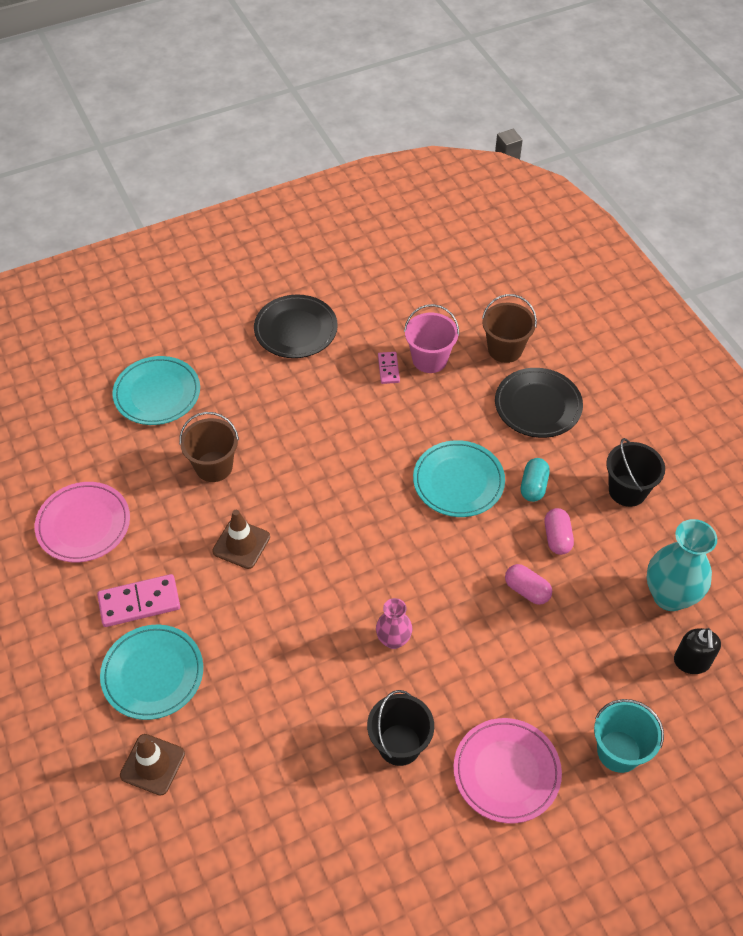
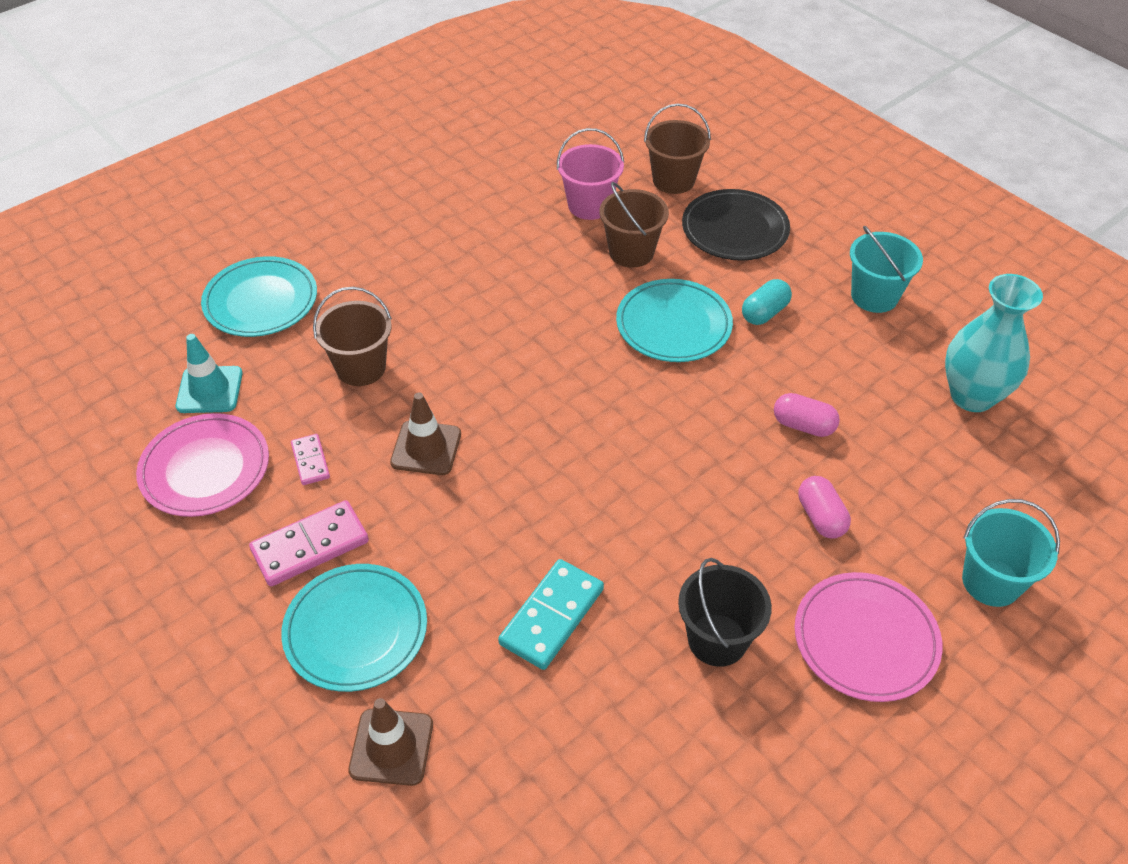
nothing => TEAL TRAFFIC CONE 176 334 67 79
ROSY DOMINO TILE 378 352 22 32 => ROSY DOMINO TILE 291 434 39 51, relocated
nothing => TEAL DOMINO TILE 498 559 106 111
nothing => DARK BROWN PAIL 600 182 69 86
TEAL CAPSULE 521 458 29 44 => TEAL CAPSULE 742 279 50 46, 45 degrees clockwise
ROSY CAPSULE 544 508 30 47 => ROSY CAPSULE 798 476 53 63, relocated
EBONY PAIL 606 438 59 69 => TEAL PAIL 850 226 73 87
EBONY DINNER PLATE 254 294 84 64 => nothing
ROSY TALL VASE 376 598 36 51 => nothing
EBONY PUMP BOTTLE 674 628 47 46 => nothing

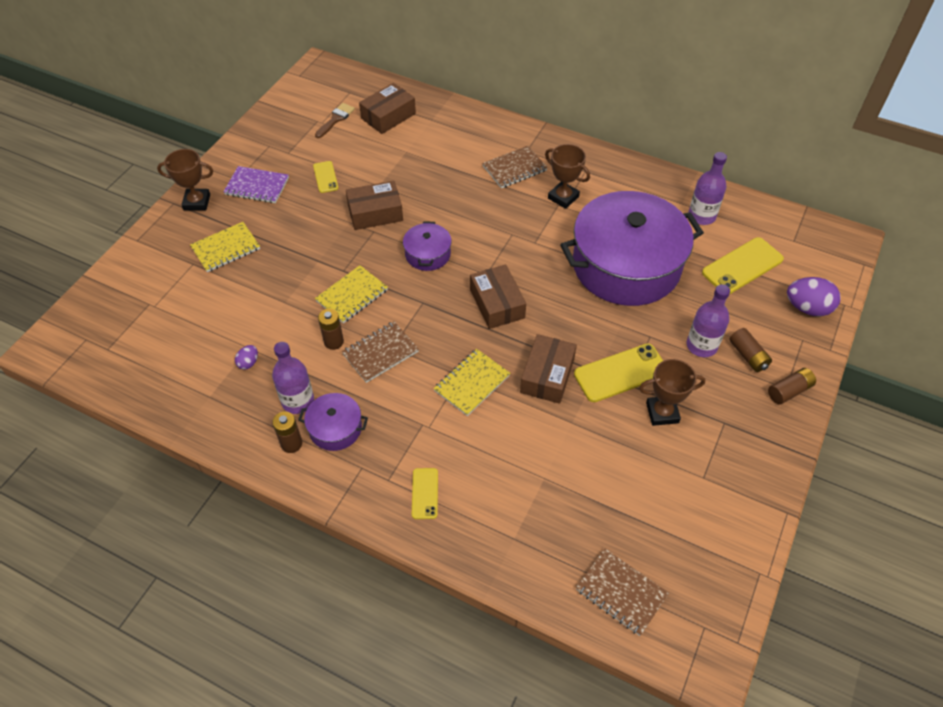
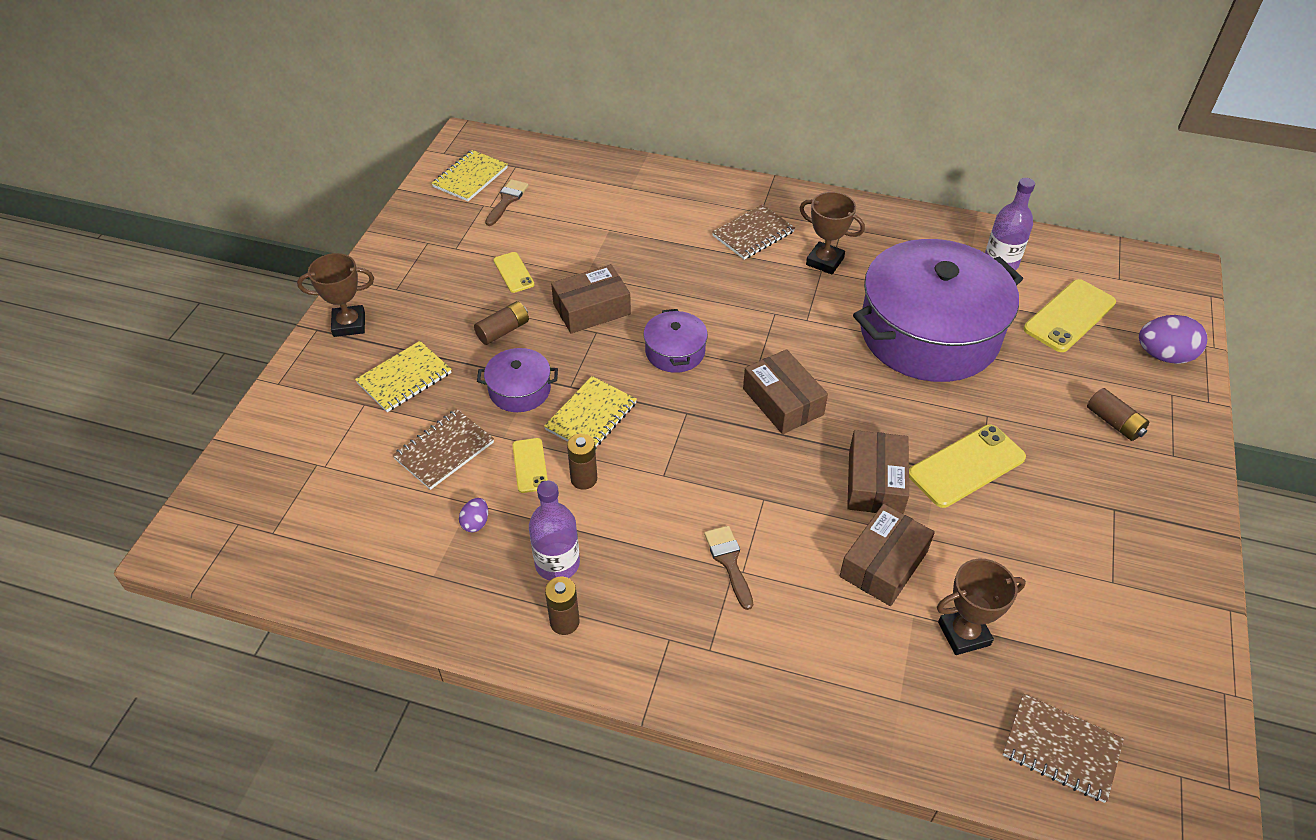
DARK BROWN NOTEBOOK 342 321 77 62 => DARK BROWN NOTEBOOK 392 409 102 81, relocated
YELLOW NOTEBOOK 434 349 76 67 => YELLOW NOTEBOOK 432 150 76 51, relocated
DARK BROWN BATTERY 768 368 48 37 => DARK BROWN BATTERY 474 301 55 44, relocated
VIOLET STOCKPOT 298 393 70 58 => VIOLET STOCKPOT 477 348 81 64, relocated
YELLOW MOBILE PHONE 412 468 26 51 => YELLOW MOBILE PHONE 512 438 36 55, relocated
nothing => DARK BROWN PAINTBRUSH 704 526 49 84
DARK BROWN PACKAGE 359 83 57 51 => DARK BROWN PACKAGE 840 504 95 102, relocated
DARK BROWN AWARD CUP 639 359 66 67 => DARK BROWN AWARD CUP 937 559 89 96, relocated
VIOLET NOTEBOOK 223 166 66 37 => nothing
VIOLET DRINK BOTTLE 687 284 43 73 => nothing

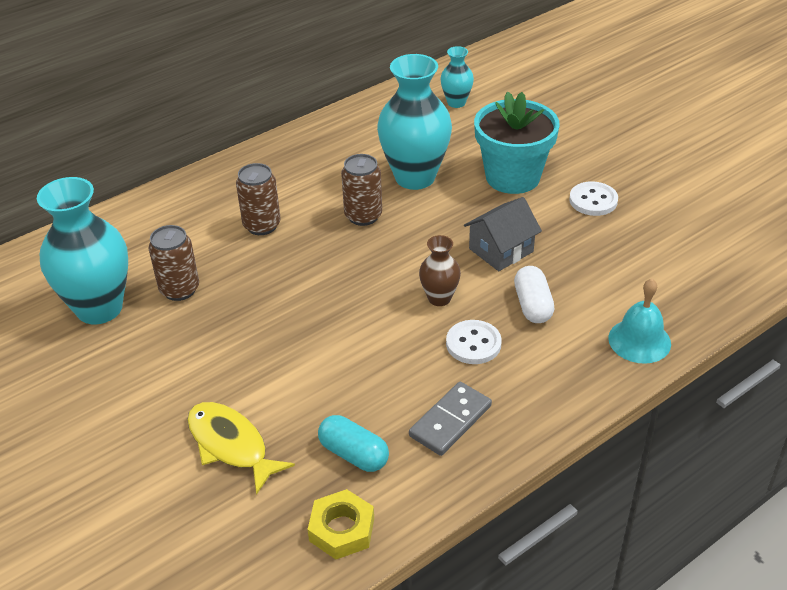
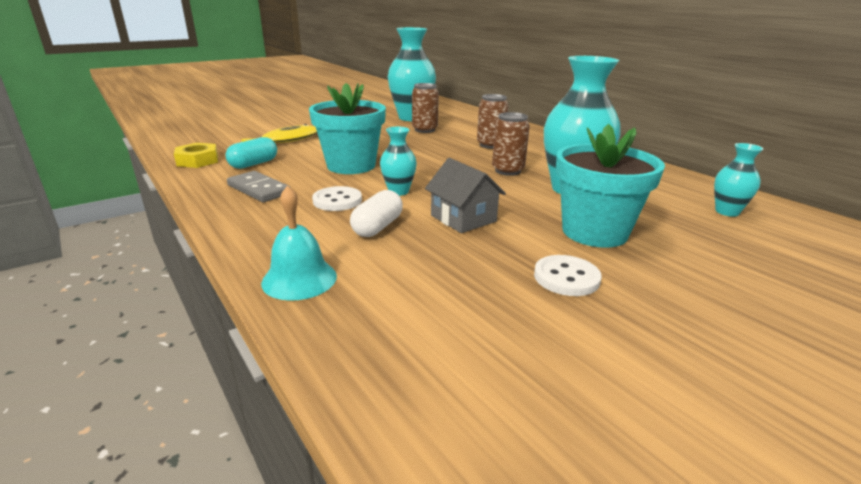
nothing => TEAL FLOWER POT 309 83 77 91
WHITE CAPSULE 514 266 40 57 => WHITE CAPSULE 350 190 53 47, 60 degrees counterclockwise
DARK BROWN TALL VASE 419 235 42 71 => TEAL TALL VASE 380 126 37 70

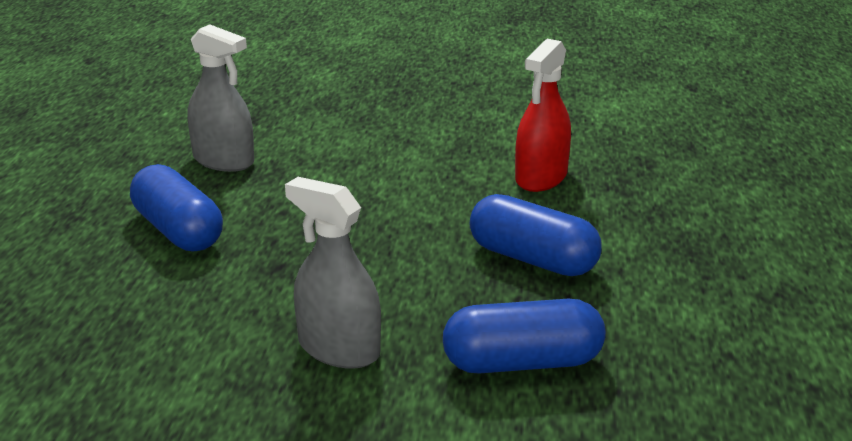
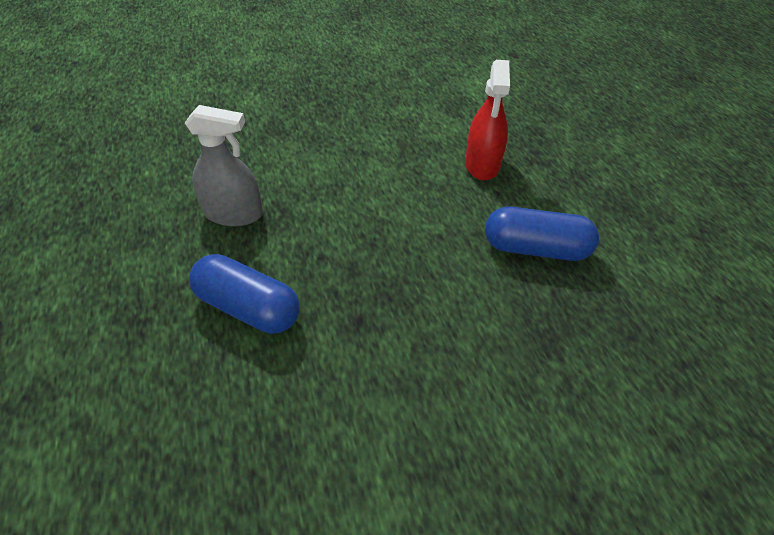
ASH-GREY SPRAY CLEANER 285 177 96 192 => nothing
BLUE CAPSULE 443 299 163 75 => nothing

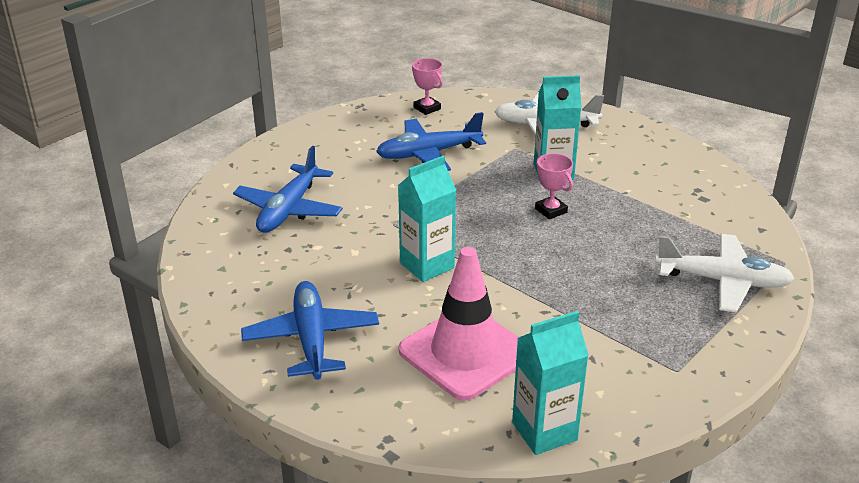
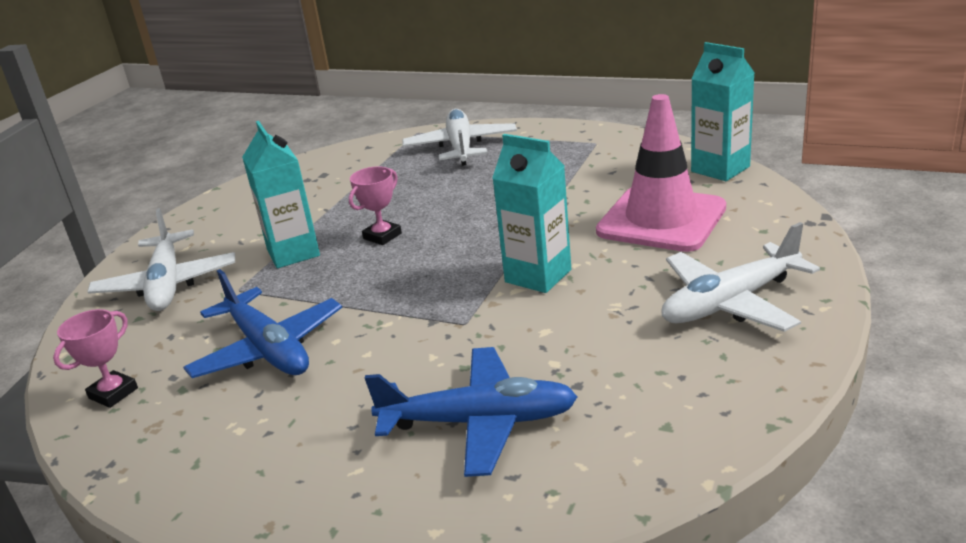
BLUE AEROPLANE 241 281 138 99 => WHITE AEROPLANE 661 222 159 110

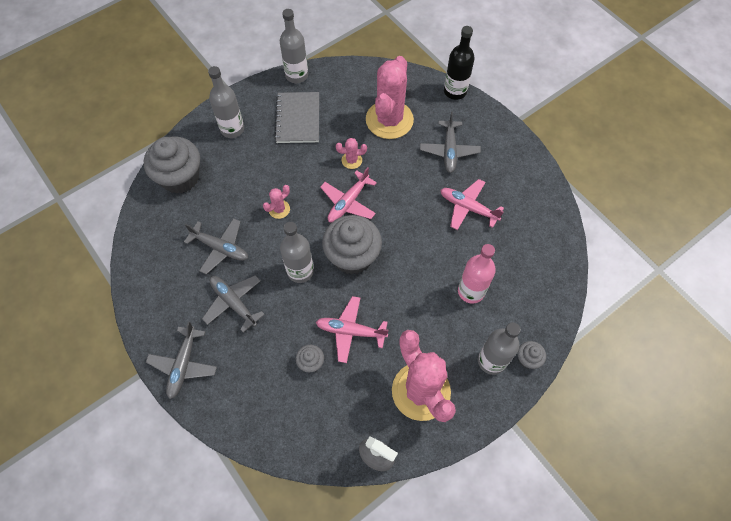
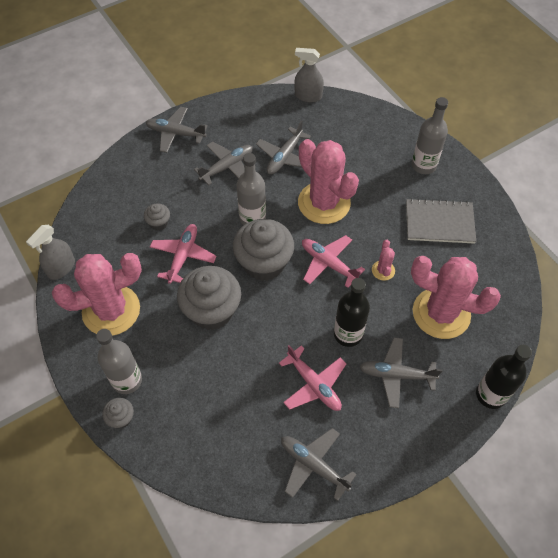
ASH-GREY FAIRY CAKE 144 137 56 57 => ASH-GREY FAIRY CAKE 177 266 64 64, relocated
ROSY AEROPLANE 440 179 64 51 => ROSY AEROPLANE 279 345 67 66, 105 degrees clockwise
nothing => ASH-GREY AEROPLANE 281 428 76 73
nothing => ASH-GREY SPRAY CLEANER 294 48 30 54
ROSY PRICKLY PLANT 263 185 27 34 => ROSY PRICKLY PLANT 298 139 61 85, x2.38
nothing => EBONY DRINK BOTTLE 334 278 36 69
ASH-GREY DRINK BOTTLE 280 9 28 74 => nothing
ROSY DRINK BOTTLE 458 244 38 60 => nothing

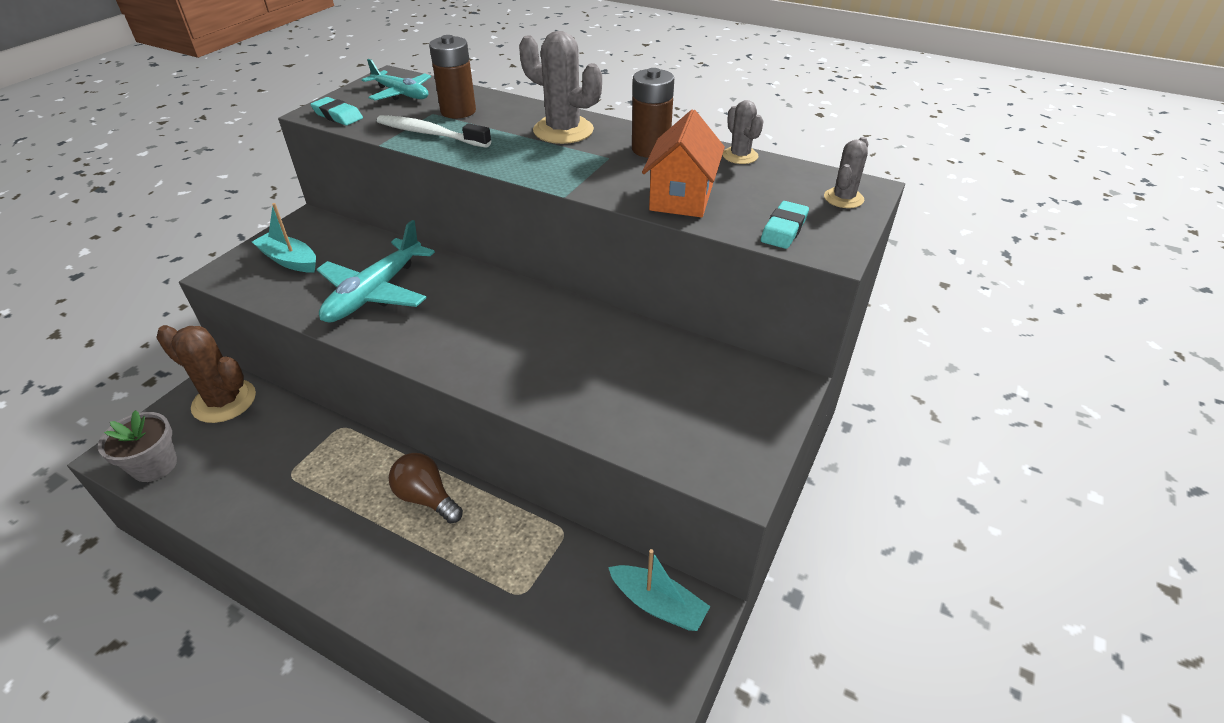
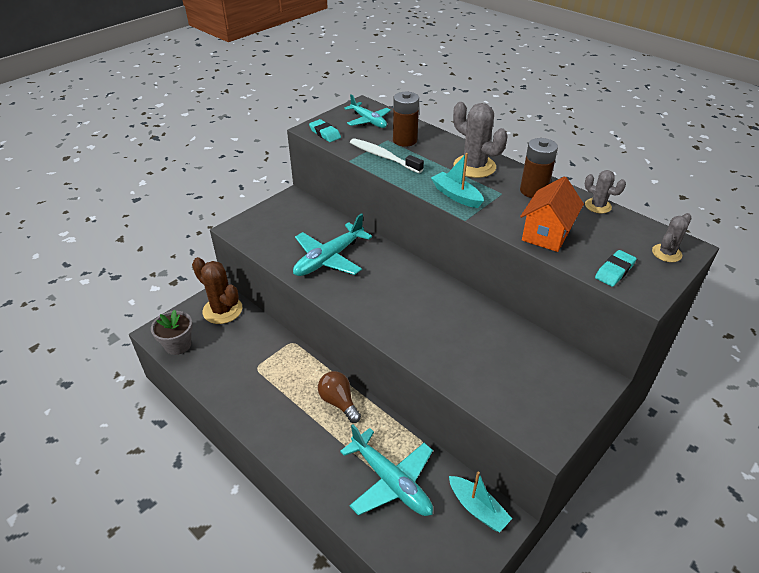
nothing => TEAL AEROPLANE 340 424 93 92
TEAL TOY BOAT 252 203 64 69 => TEAL TOY BOAT 431 153 53 55, relocated
ASH-GREY PRICKLY PLANT 723 100 40 64 => ASH-GREY PRICKLY PLANT 585 170 41 43, 45 degrees counterclockwise

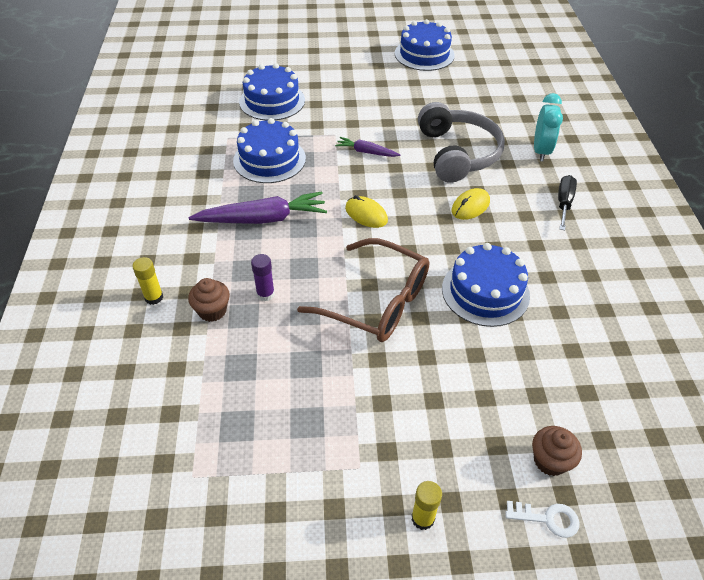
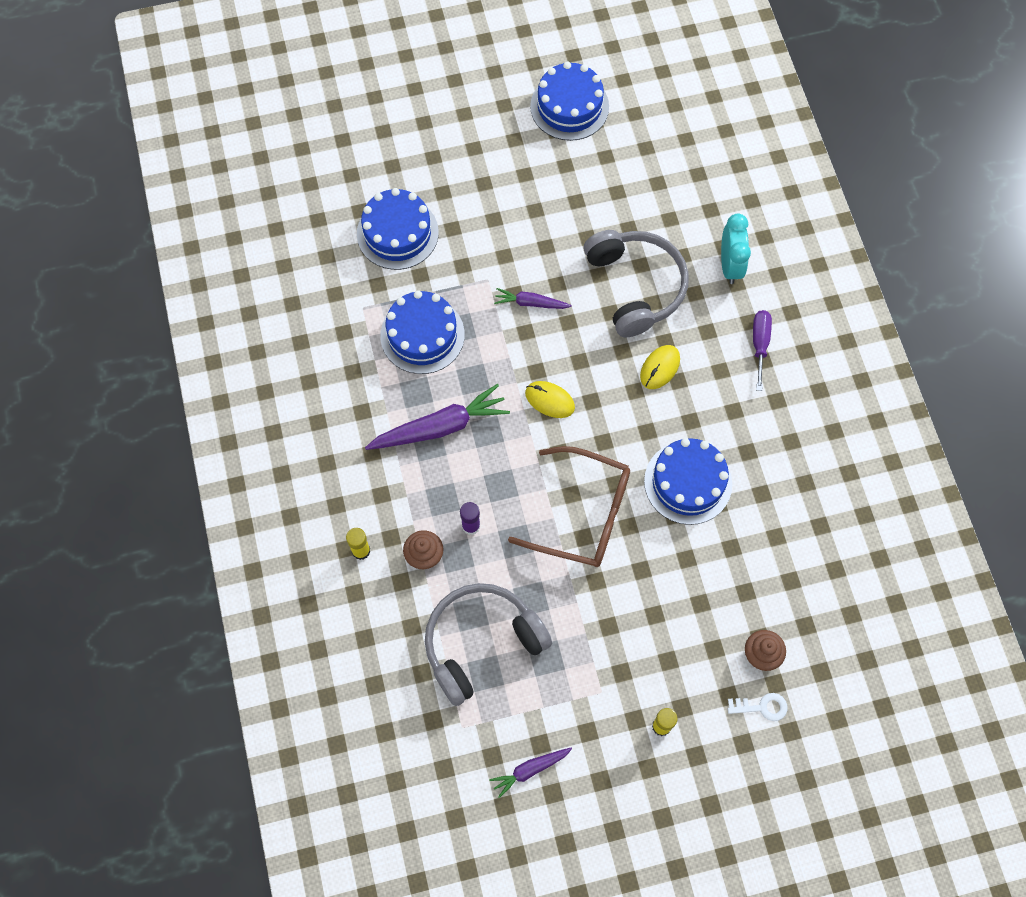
nothing => ASH-GREY HEADPHONES 425 583 127 123
nothing => VIOLET CARROT 489 748 83 50
EBONY HAND SCREWDRIVER 558 175 19 55 => VIOLET HAND SCREWDRIVER 753 310 19 81

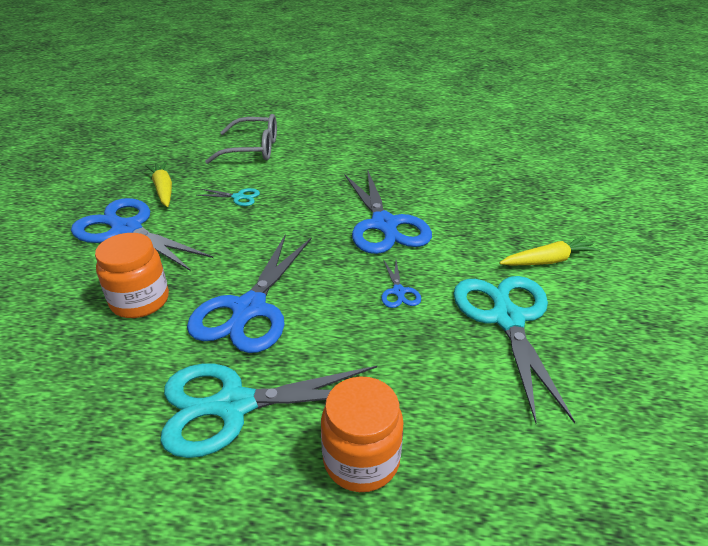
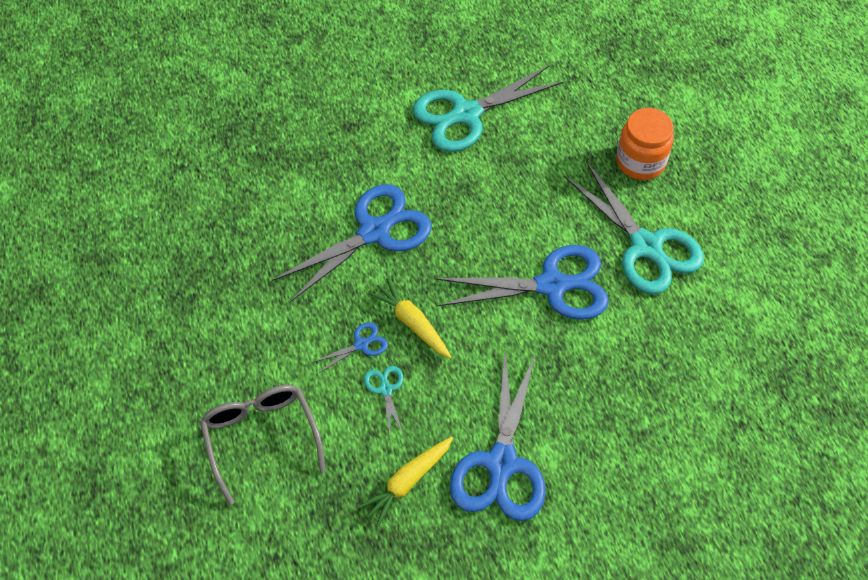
BLUE PAIR OF SCISSORS 381 259 40 49 => BLUE PAIR OF SCISSORS 312 322 76 52, relocated
YELLOW CARROT 499 236 102 29 => YELLOW CARROT 368 278 83 80, relocated
ORANGE-COLOURED JAM JAR 95 233 74 85 => nothing

